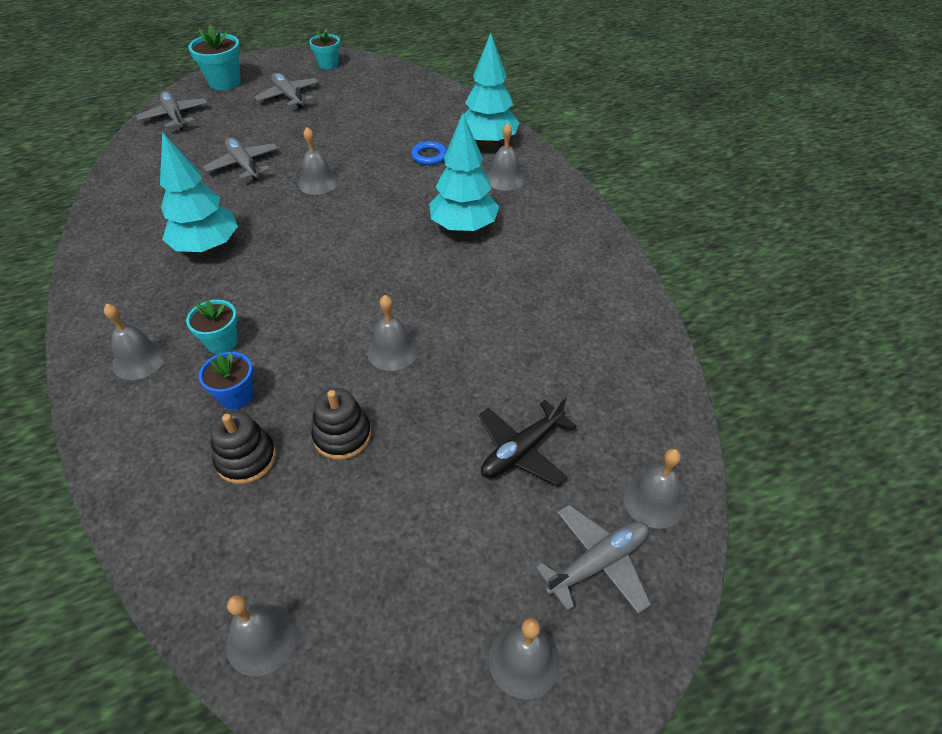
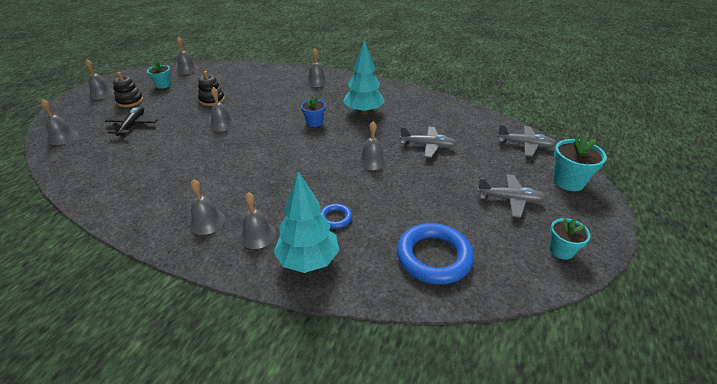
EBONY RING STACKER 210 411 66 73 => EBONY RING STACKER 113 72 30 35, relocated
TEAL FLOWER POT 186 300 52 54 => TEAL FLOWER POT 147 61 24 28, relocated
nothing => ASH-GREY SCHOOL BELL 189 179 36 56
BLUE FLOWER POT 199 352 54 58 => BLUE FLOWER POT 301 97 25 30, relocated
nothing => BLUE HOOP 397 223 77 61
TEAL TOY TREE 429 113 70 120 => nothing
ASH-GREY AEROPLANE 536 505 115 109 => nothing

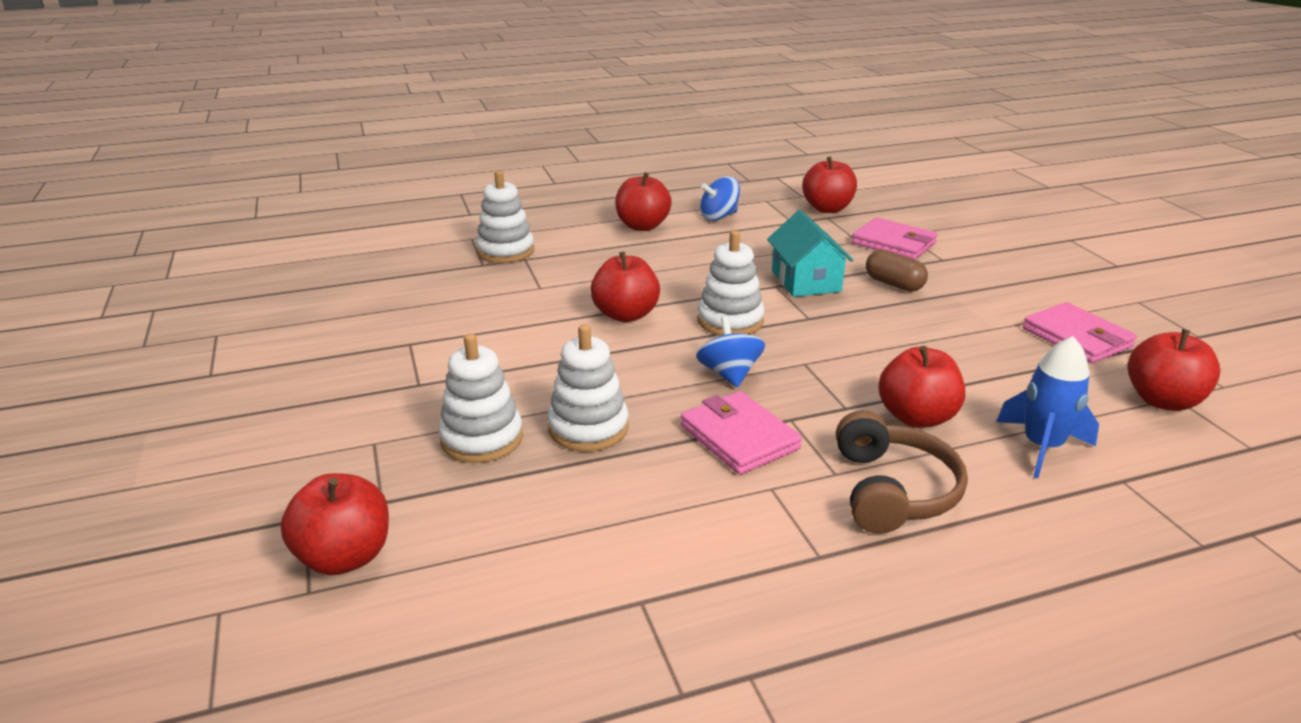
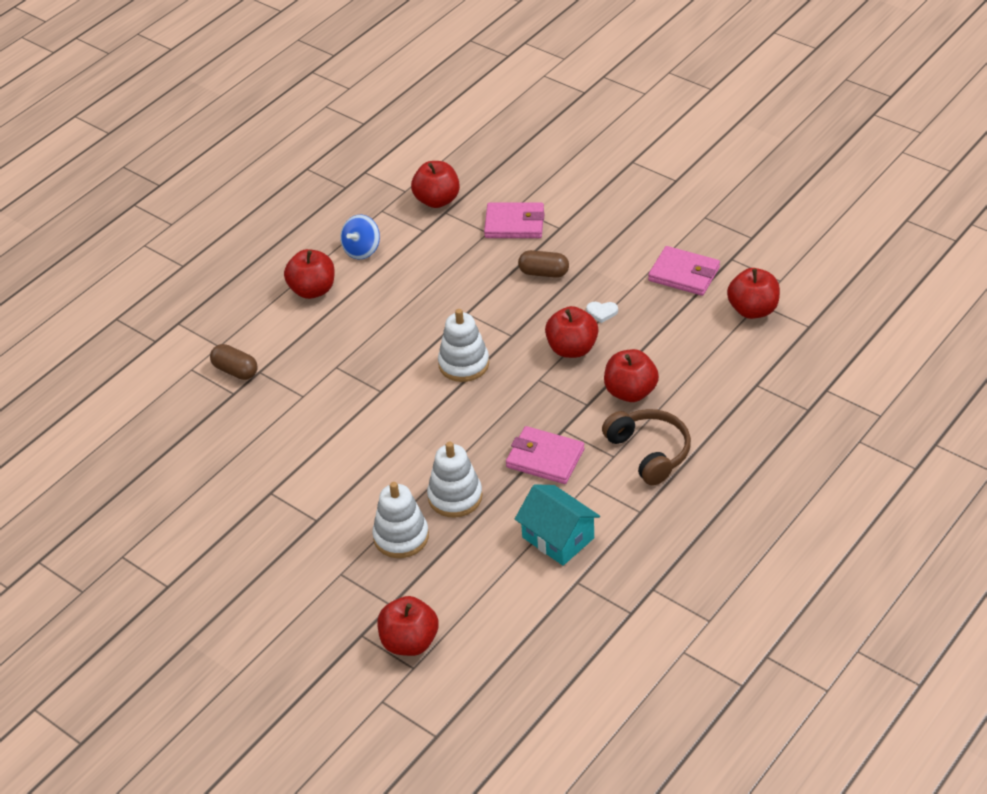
WHITE RING STACKER 476 171 58 92 => DARK BROWN CAPSULE 210 344 48 36
TEAL COTTAGE 767 210 86 87 => TEAL COTTAGE 515 484 85 82, relocated
RED APPLE 591 251 69 71 => RED APPLE 545 306 53 52, relocated
nothing => WHITE HEART 586 302 32 21
BLUE WHIRLIGIG 696 317 69 70 => nothing
BLUE ROCKET 996 336 103 142 => nothing

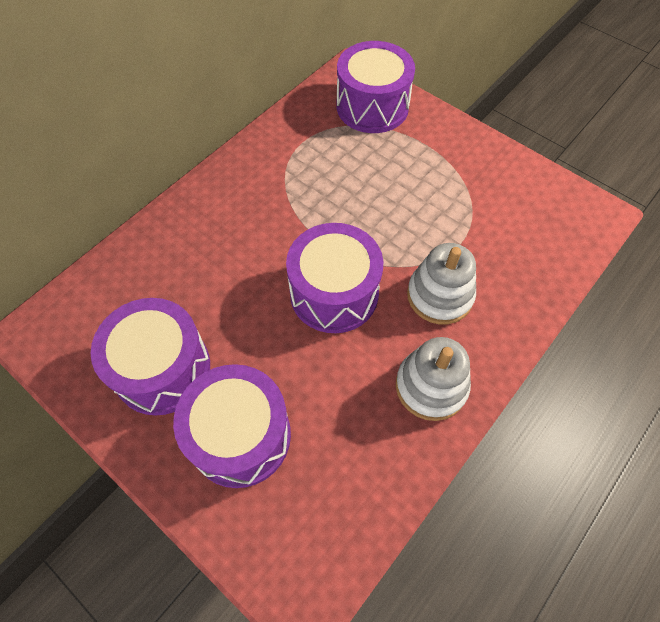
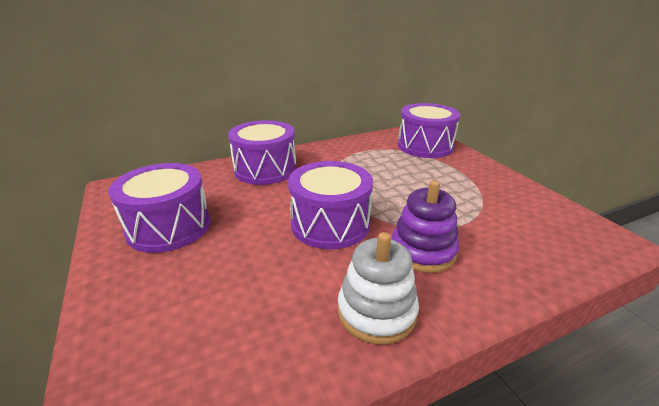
VIOLET DRUM 173 364 118 124 => VIOLET DRUM 228 120 68 65, relocated
WHITE RING STACKER 407 243 69 82 => VIOLET RING STACKER 392 180 67 93

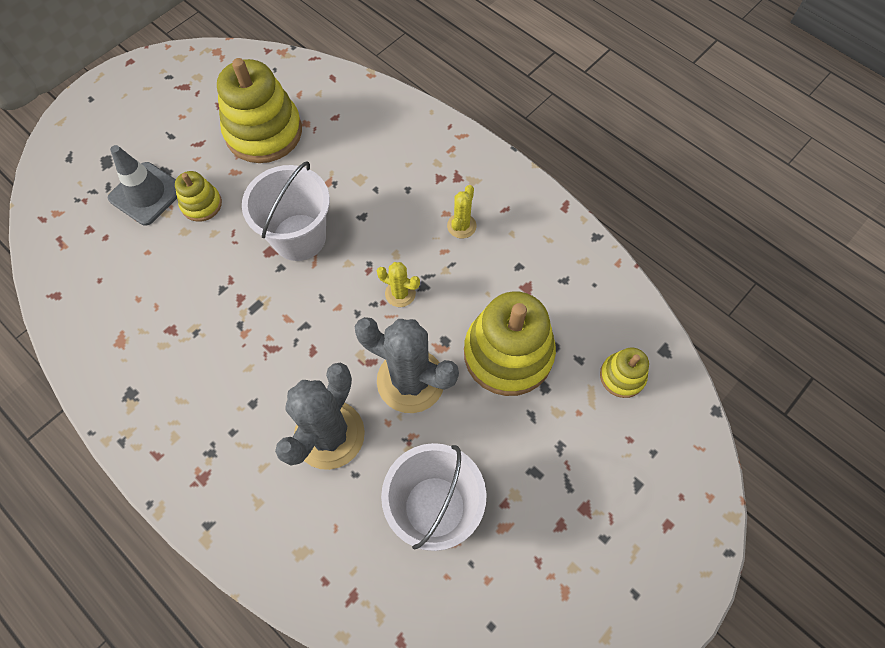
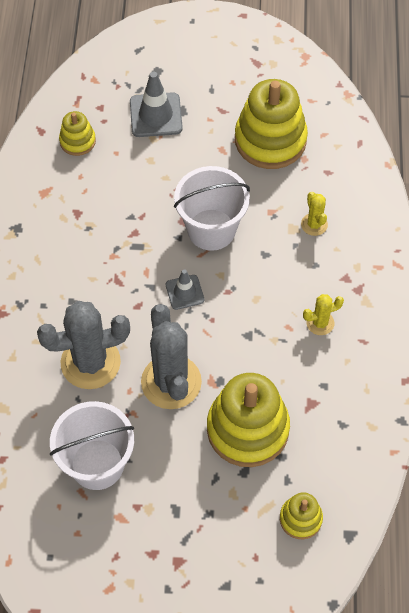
YELLOW RING STACKER 175 171 47 51 => YELLOW RING STACKER 59 111 37 45, relocated
nothing => ASH-GREY TRAFFIC CONE 166 269 38 41
YELLOW PRICKLY PLANT 377 262 43 45 => YELLOW PRICKLY PLANT 301 192 27 44, relocated

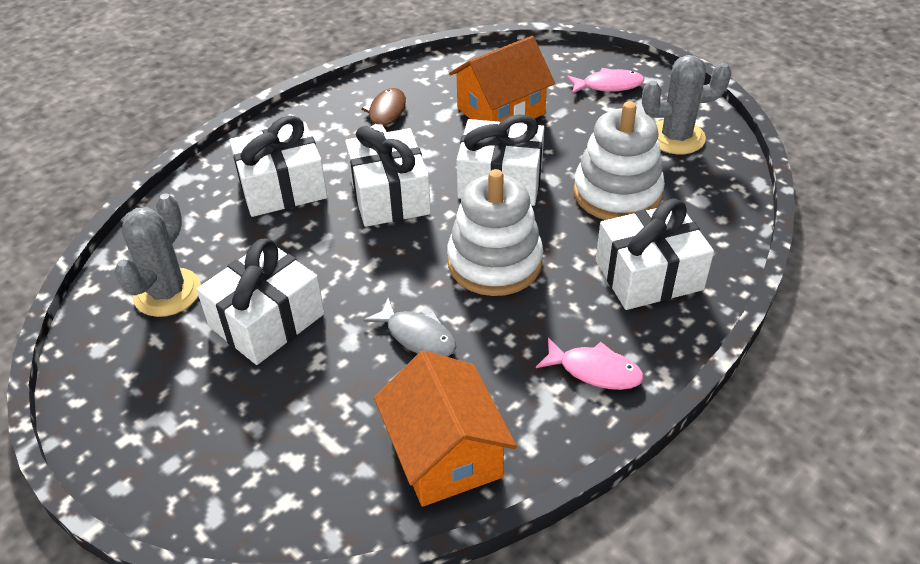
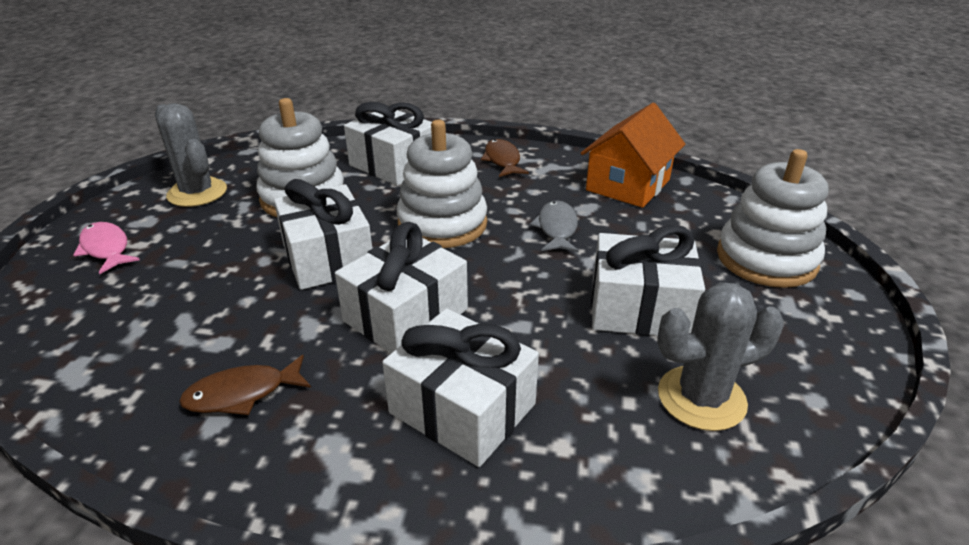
ROSY FISH 536 337 108 53 => DARK BROWN FISH 481 139 48 38
nothing => WHITE RING STACKER 717 149 112 139
ORANGE-COLOURED COTTAGE 449 36 106 88 => nothing

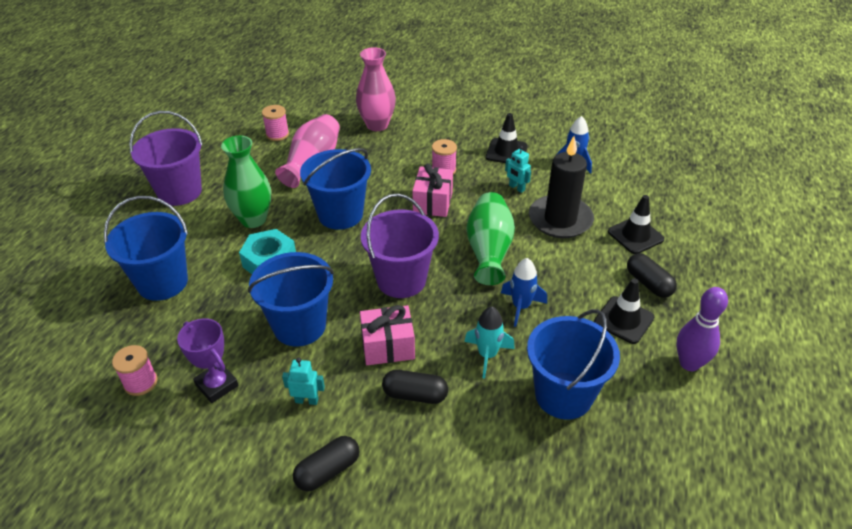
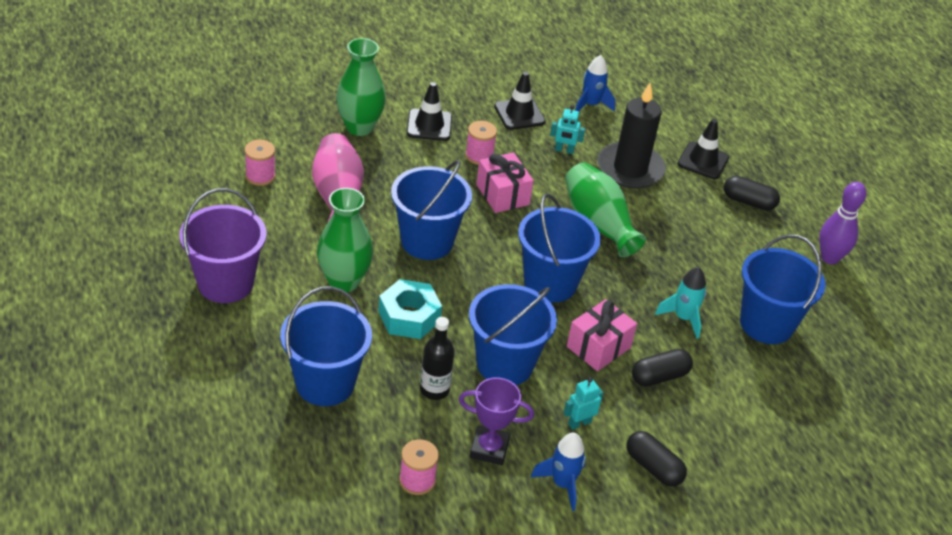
ROSY TALL VASE 356 47 40 84 => GREEN TALL VASE 336 38 50 98
EBONY TRAFFIC CONE 594 278 60 66 => EBONY TRAFFIC CONE 407 82 45 59, relocated
nothing => EBONY DRINK BOTTLE 420 317 34 83
VIOLET PAIL 361 193 78 105 => BLUE PAIL 518 193 83 110
BLUE ROCKET 501 258 46 69 => BLUE ROCKET 531 433 55 78, relocated
EBONY CAPSULE 293 436 66 55 => EBONY CAPSULE 626 431 61 56, 60 degrees counterclockwise

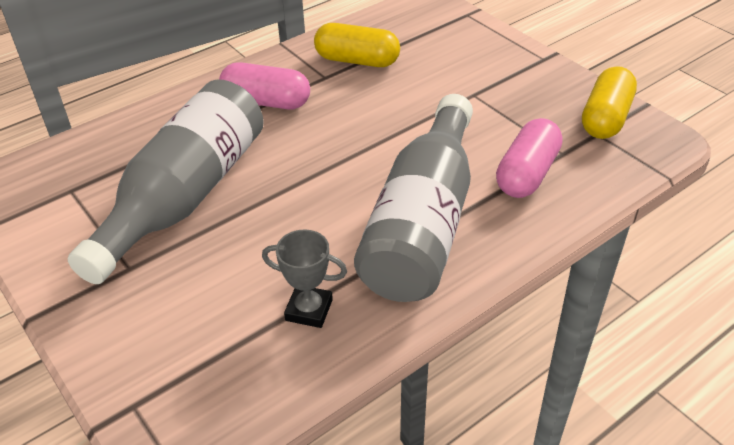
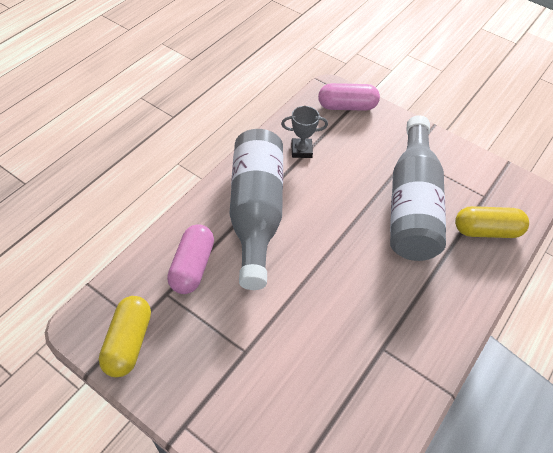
ROSY CAPSULE 219 62 91 48 => ROSY CAPSULE 318 83 62 28, relocated
YELLOW CAPSULE 314 23 86 44 => YELLOW CAPSULE 455 206 74 32, relocated

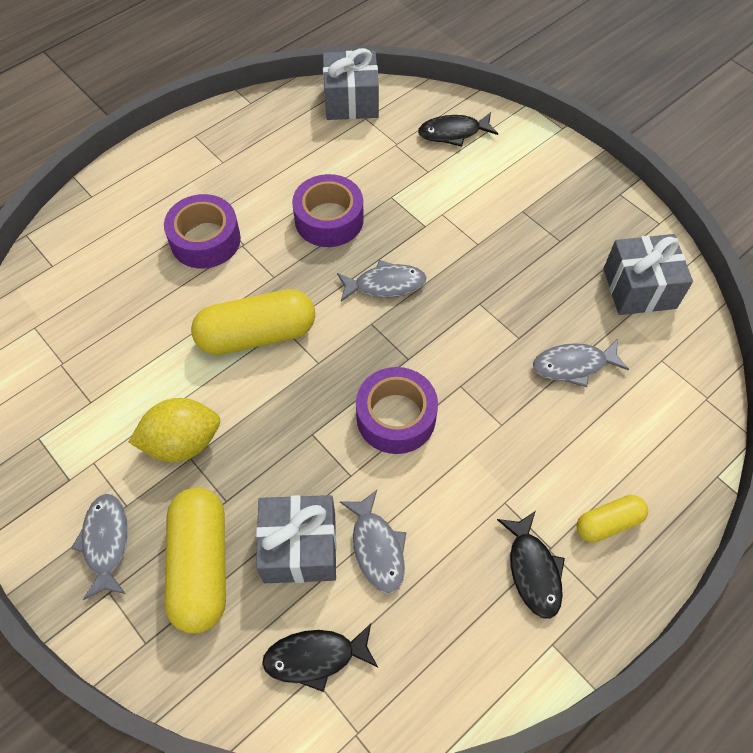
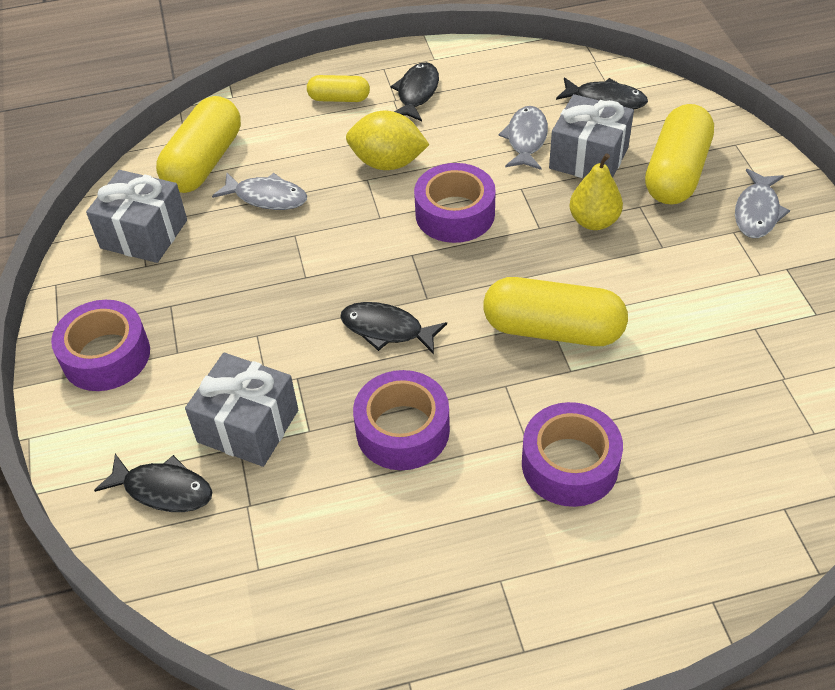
nothing => VIOLET TAPE 51 300 99 91
nothing => YELLOW CAPSULE 156 96 85 97
ASH-GREY PRESENT 323 48 56 72 => ASH-GREY PRESENT 185 353 113 114, relocated
ASH-GREY FISH 337 260 90 42 => EBONY FISH 340 302 107 52
YELLOW LEMON 129 398 91 64 => YELLOW LEMON 346 111 83 59, relocated
nothing => YELLOW TOY PEAR 569 153 54 77

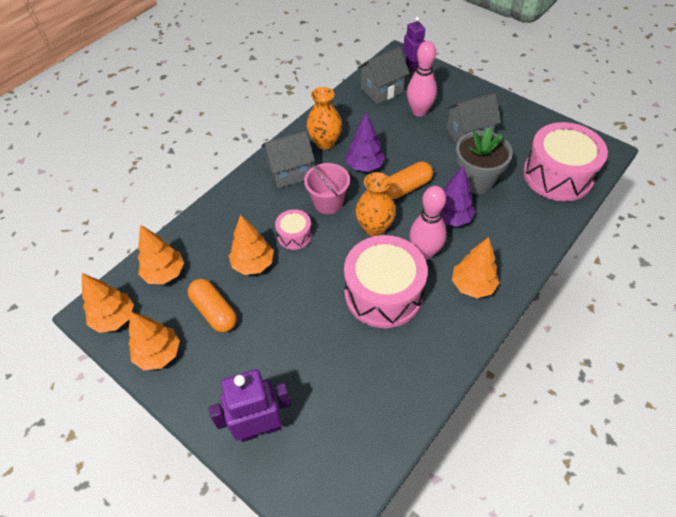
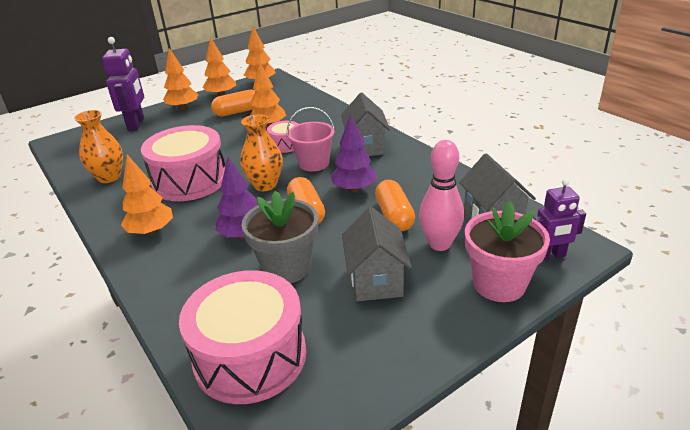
ORANGE-COLOURED TALL VASE 306 87 36 63 => ORANGE-COLOURED TALL VASE 74 110 49 73, relocated
ORANGE-COLOURED TOY TREE 138 225 46 59 => ORANGE-COLOURED TOY TREE 163 48 36 62, relocated
nothing => ORANGE-COLOURED CAPSULE 375 180 40 51
nothing => ROSY FLOWER POT 465 201 85 101
ROSY TENPIN 409 186 38 74 => nothing

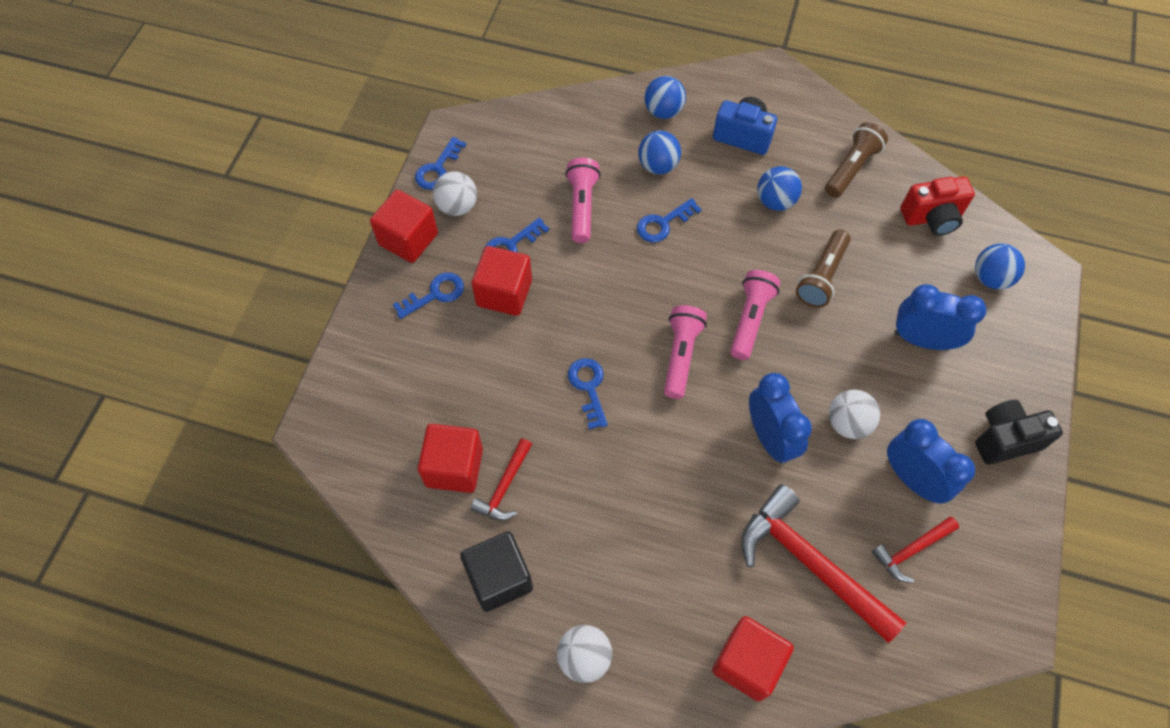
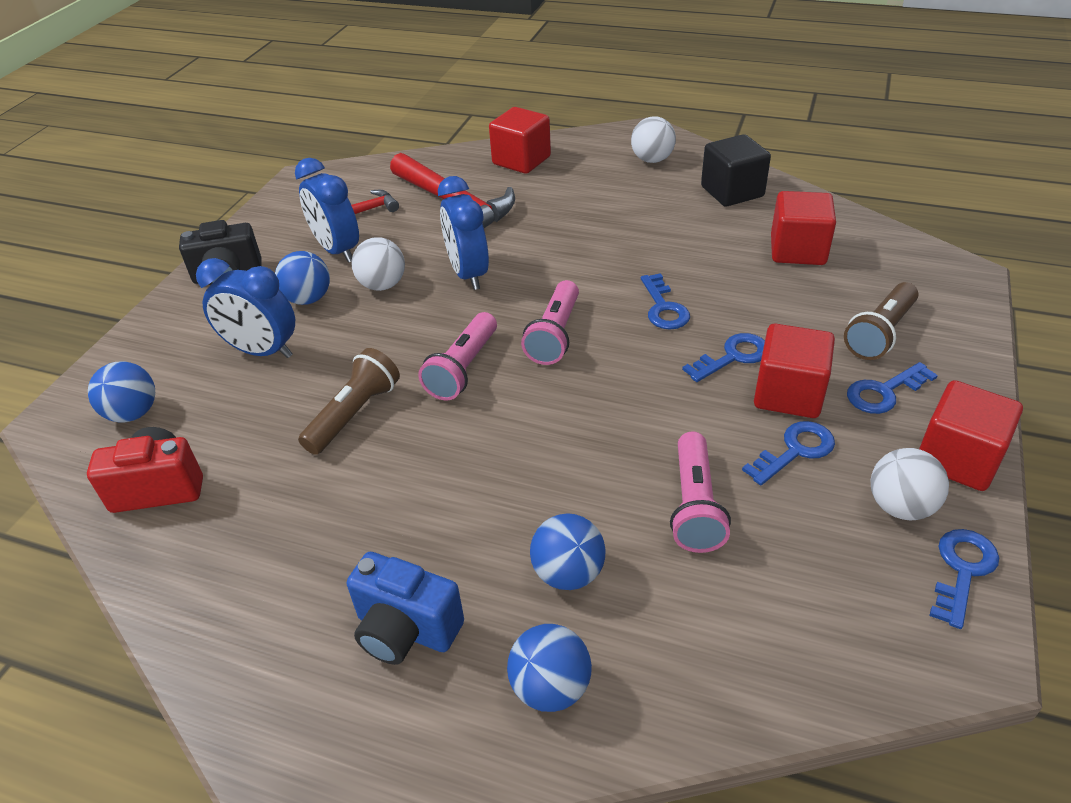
BLUE PLAY BALL 757 166 45 45 => BLUE PLAY BALL 275 251 55 54, relocated
BLUE KEY 637 198 65 44 => BLUE KEY 682 333 83 49, relocated
DARK BROWN FLASHLIGHT 825 122 63 76 => DARK BROWN FLASHLIGHT 844 282 74 78, relocated
RED HAMMER 471 438 61 83 => nothing

